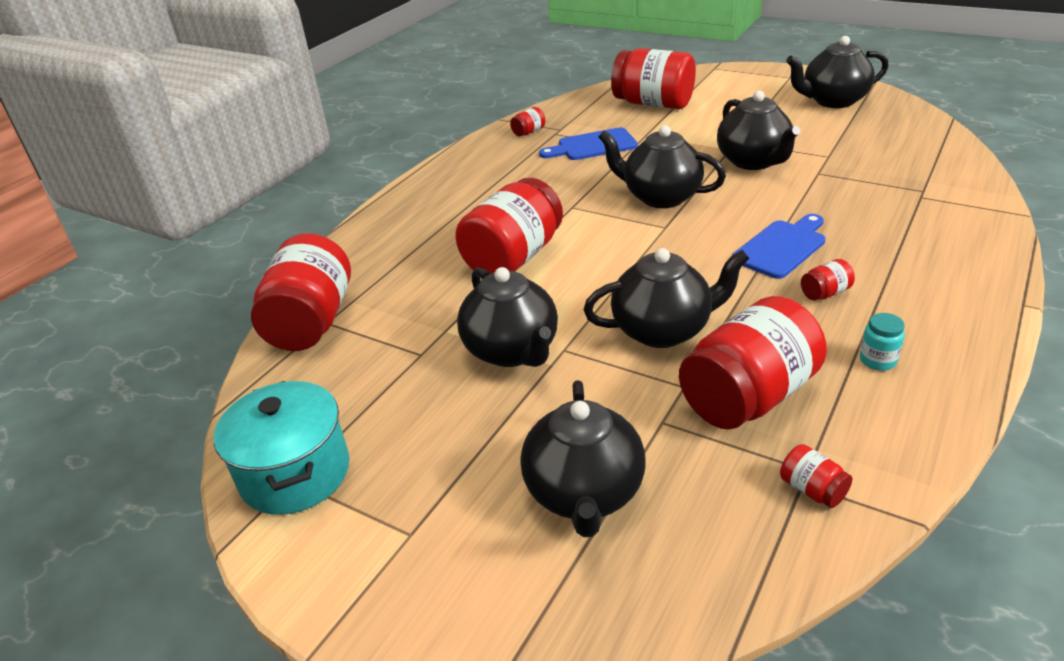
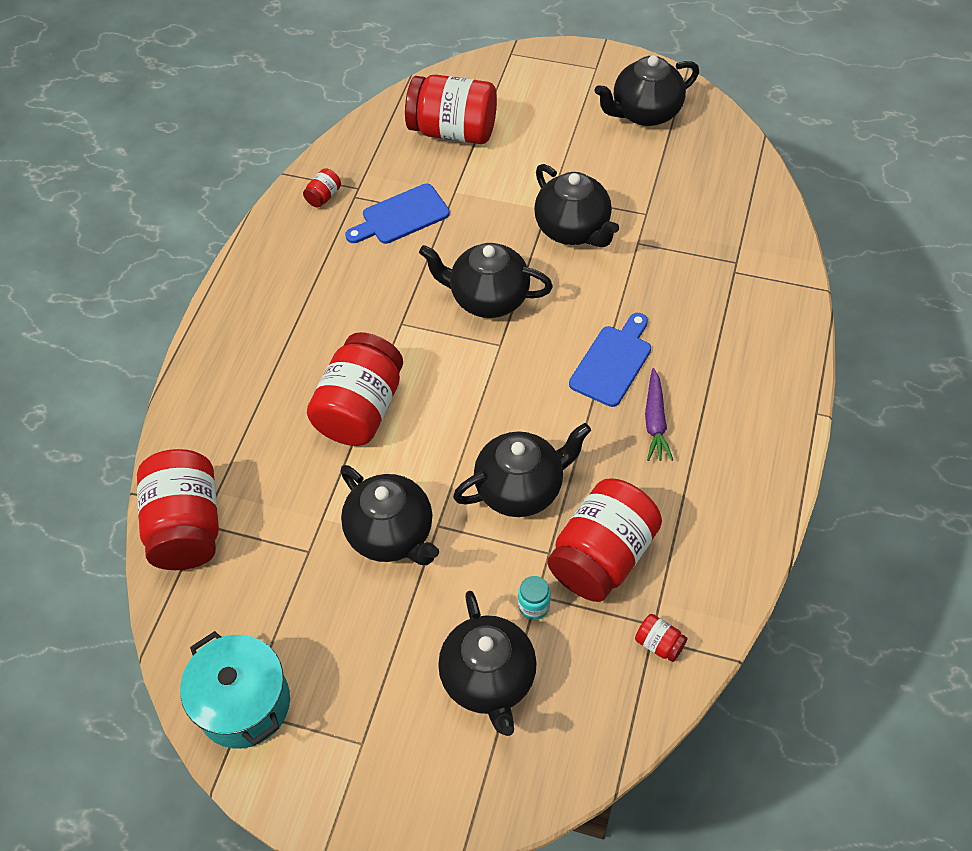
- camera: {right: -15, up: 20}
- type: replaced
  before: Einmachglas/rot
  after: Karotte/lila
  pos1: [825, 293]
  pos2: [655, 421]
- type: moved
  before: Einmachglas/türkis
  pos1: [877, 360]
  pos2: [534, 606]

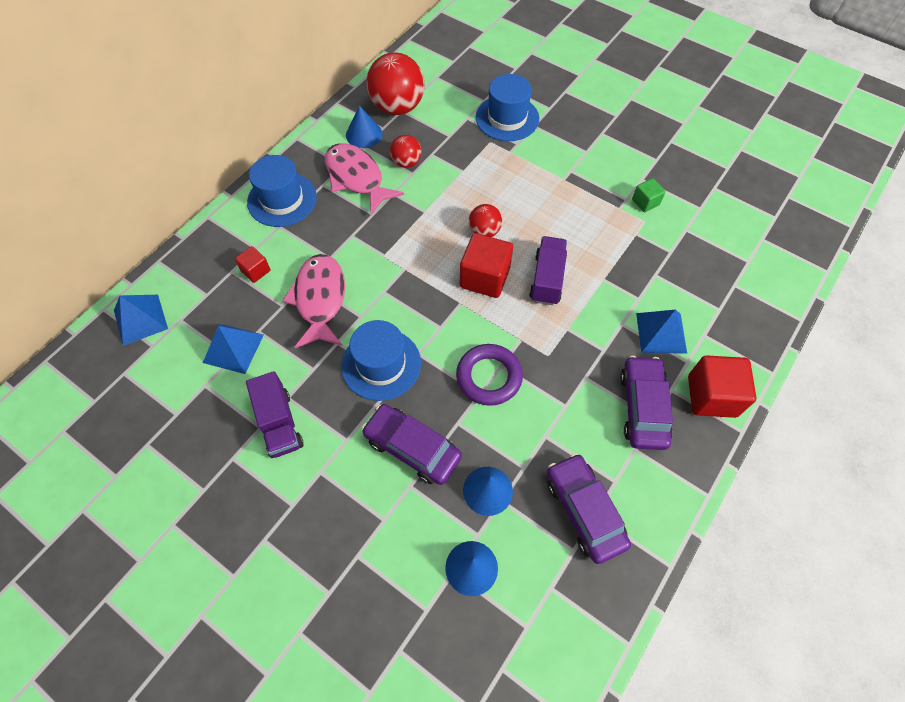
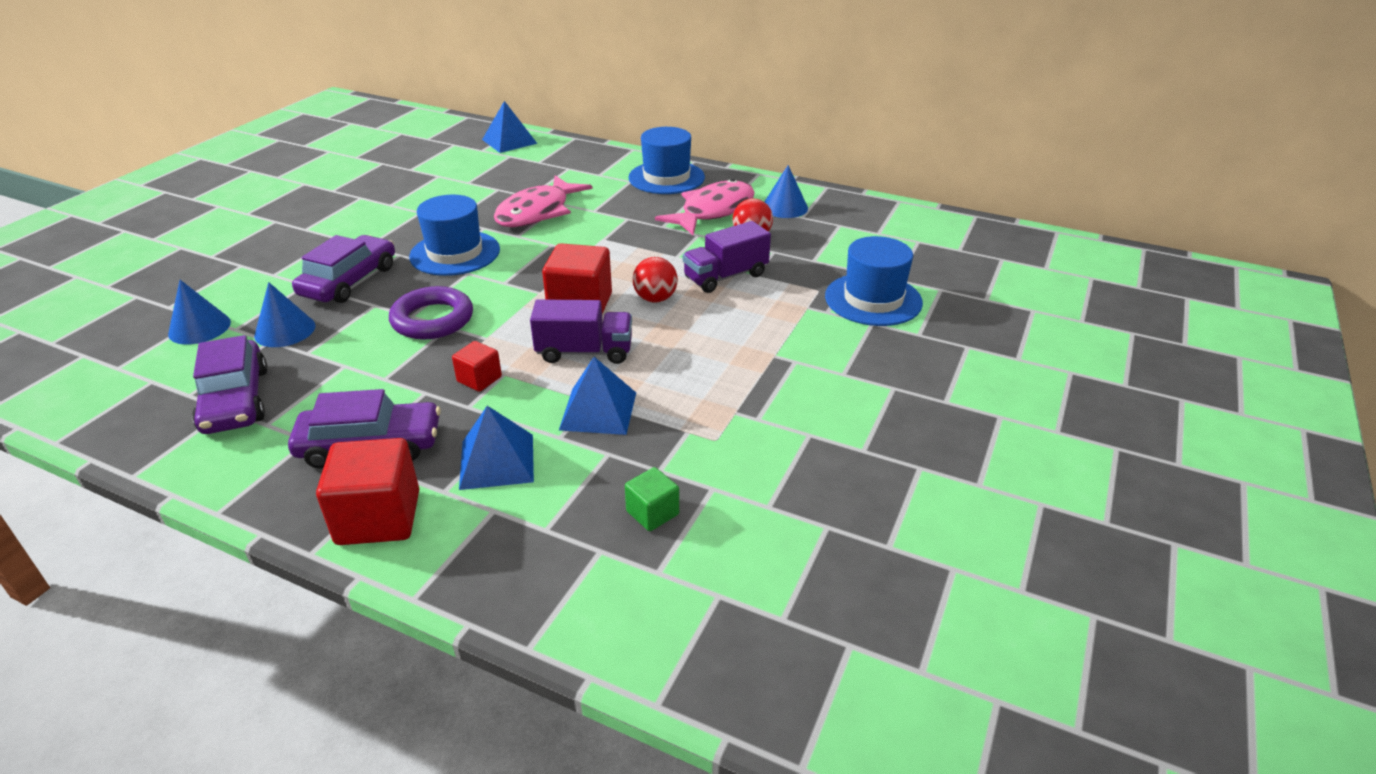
- camera: {right: 80, up: -25}
- type: moved
  before: Pyramide/blau
  pos1: [233, 348]
  pos2: [598, 411]
- type: moved
  before: Kubus/rot
  pos1: [256, 271]
  pos2: [479, 379]
- type: moved
  before: Lastwagen/lila
  pos1: [279, 423]
  pos2: [726, 276]
- type: turned
  before: Fisch/rosa
  pos1: [320, 299]
  pos2: [537, 212]
  turn: 135
- type: removed
  before: Ball/rot
  pos1: [397, 107]
- type: turned
  before: Auto/lila
  pos1: [584, 511]
  pos2: [235, 400]
  turn: 105
- type: moved
  before: Kubus/grün
  pos1: [645, 202]
  pos2: [652, 513]

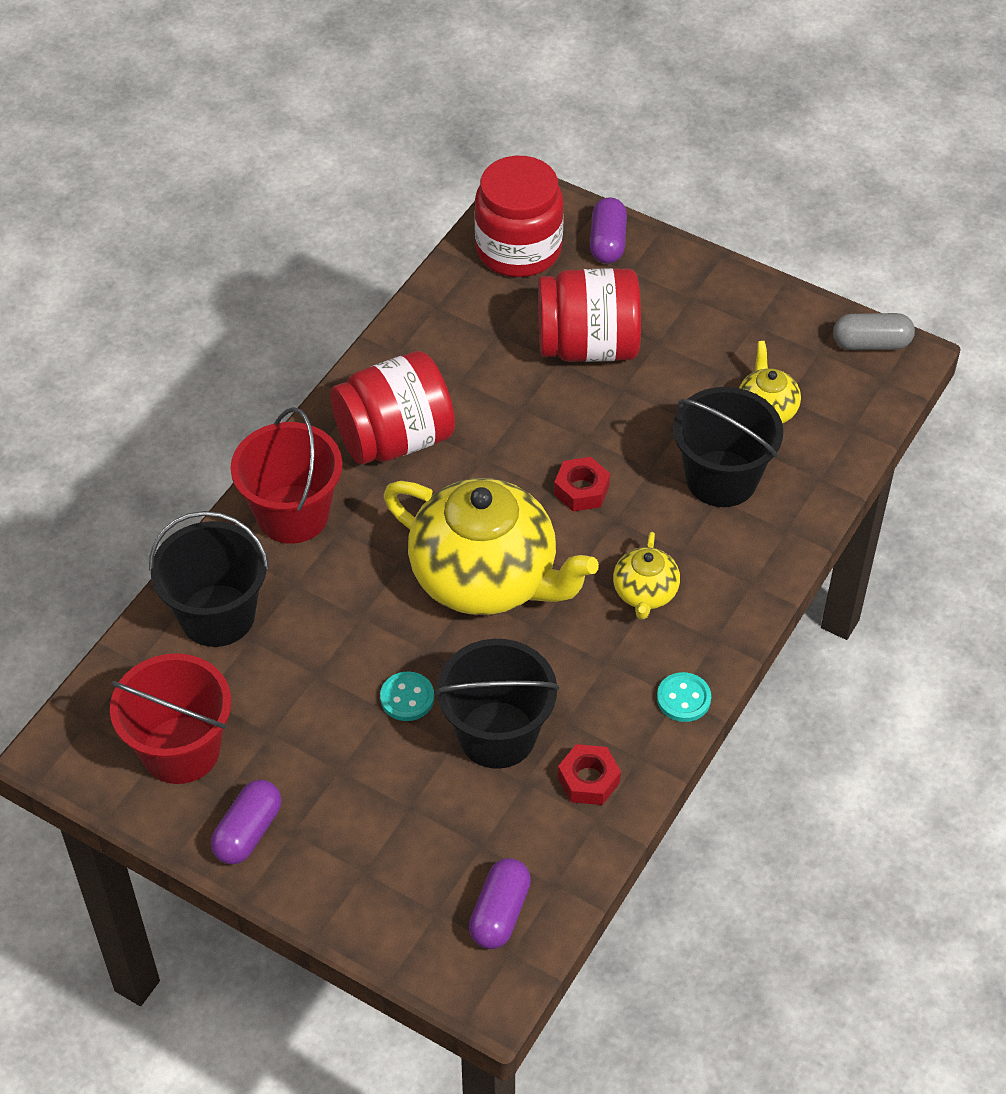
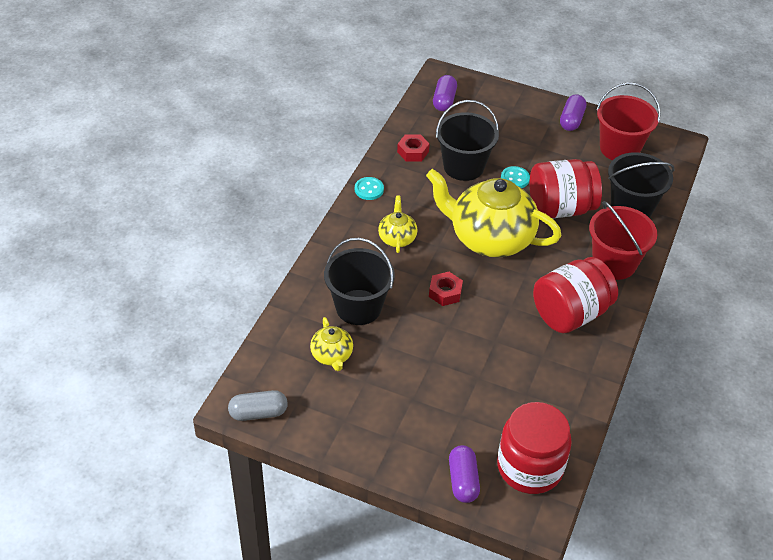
- camera: {right: 170, up: -5}
- type: moved
  before: Einmachglas/rot
  pos1: [588, 346]
  pos2: [560, 208]

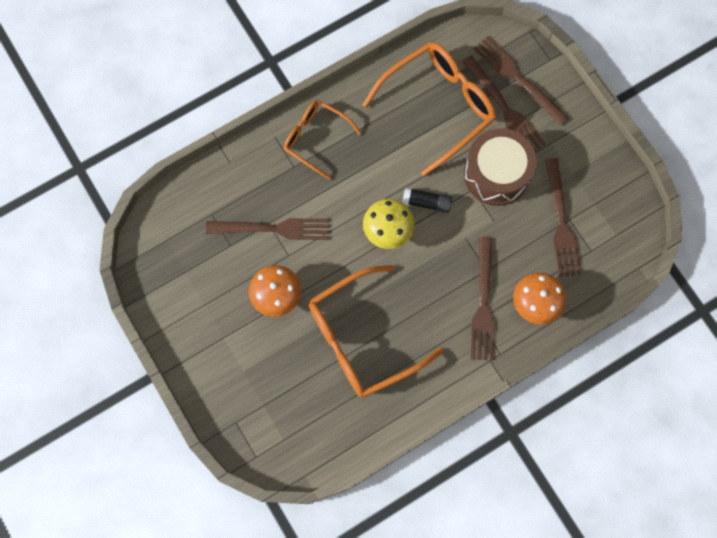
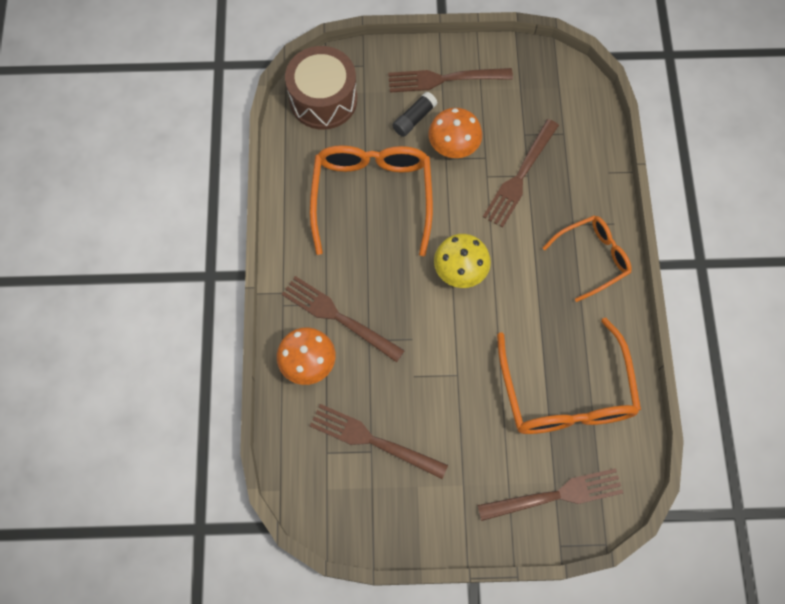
- camera: {right: 120, up: -5}
- type: moved
  before: Klebestift/schwarz
  pos1: [426, 202]
  pos2: [414, 119]
- type: moved
  before: Gabel/braun
  pos1: [505, 108]
  pos2: [444, 79]
- type: moved
  before: Trommel/braun
  pos1: [496, 174]
  pos2: [323, 99]

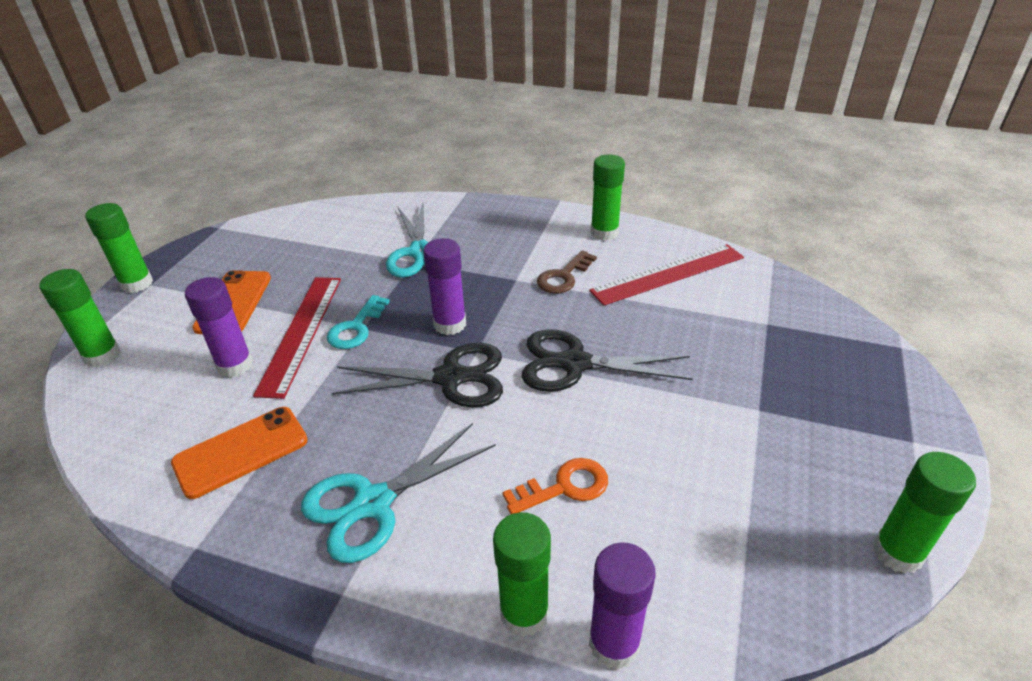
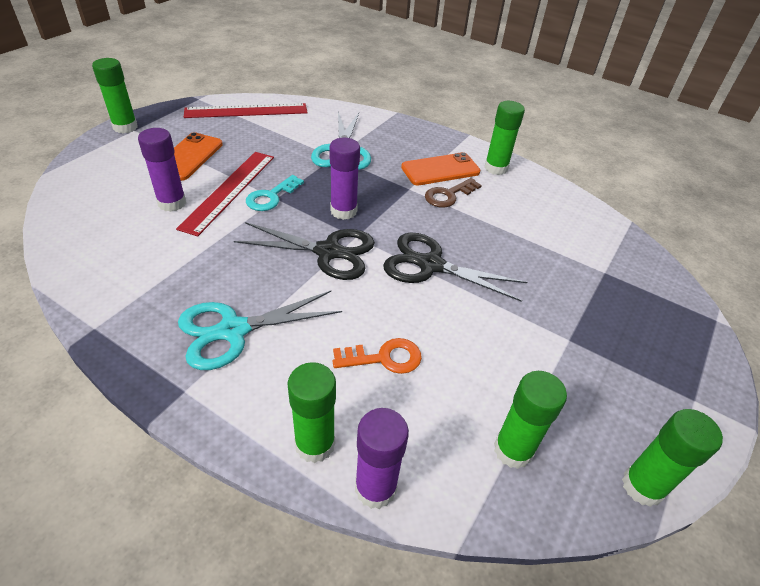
- camera: {right: 10, up: 5}
- type: moved
  before: Klebestift/grün
  pos1: [102, 355]
  pos2: [513, 450]
- type: moved
  before: Handy/orange
  pos1: [241, 452]
  pos2: [440, 170]
- type: moved
  before: Lineal/rot
  pos1: [668, 274]
  pos2: [246, 111]

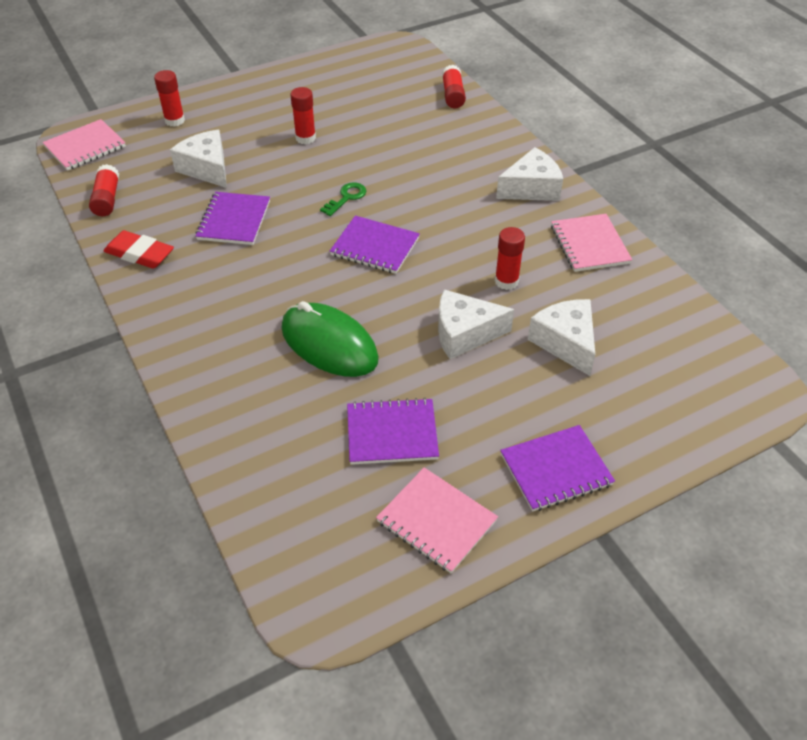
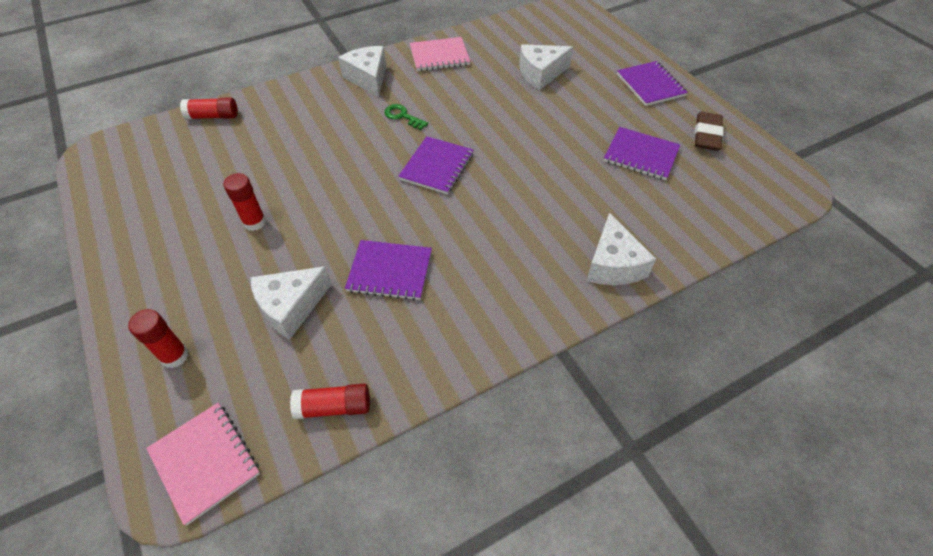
- camera: {right: -90, up: 5}
- type: removed
  before: Radiergummi/rot
  pos1: [139, 254]
- type: removed
  before: Computermaus/grün
  pos1: [329, 344]
- type: moved
  before: Schlüssel/grün
  pos1: [346, 198]
  pos2: [403, 116]
- type: turned
  before: Notizbuch/lila
  pos1: [392, 433]
  pos2: [641, 155]
  turn: -60
- type: replaced
  before: Notizbuch/rosa
  after: Radiergummi/braun
  pos1: [436, 521]
  pos2: [706, 135]
- type: moved
  before: Käse/weiß
  pos1: [464, 333]
  pos2: [613, 264]
- type: removed
  before: Klebestift/rot
  pos1: [506, 281]

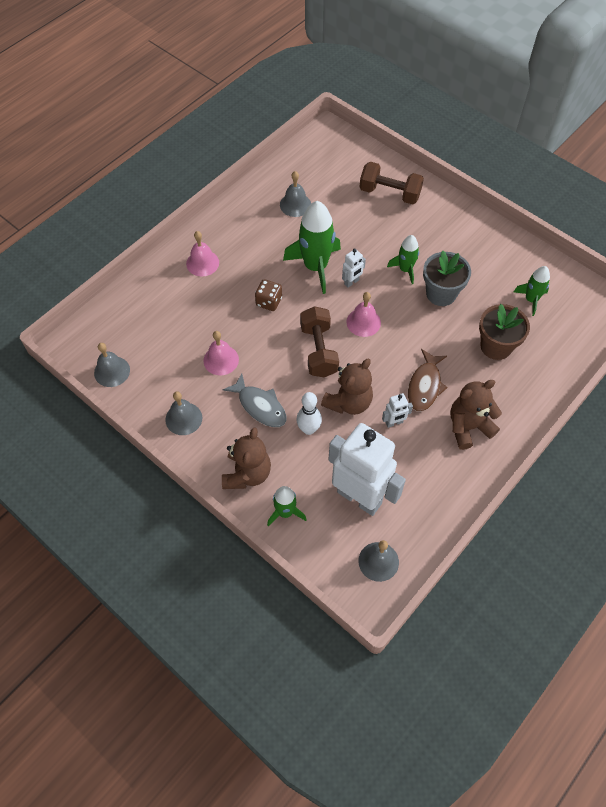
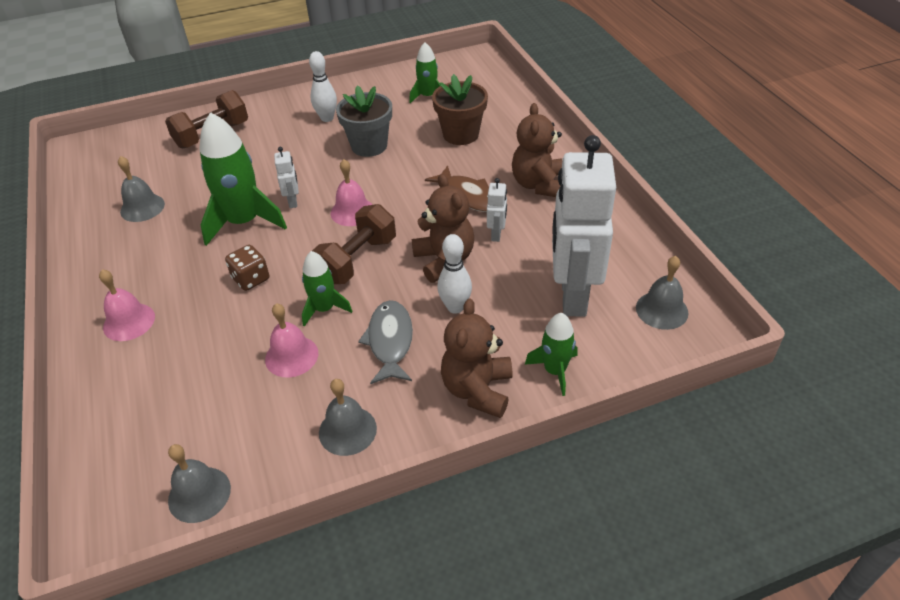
- camera: {right: -60, up: -15}
- type: turned
  before: Teddybär/braun
  pos1: [247, 473]
  pos2: [477, 390]
  turn: -120
- type: turned
  before: Fisch/grau
  pos1: [260, 406]
  pos2: [390, 341]
  turn: -75
- type: turned
  before: Hantel/braun
  pos1: [318, 350]
  pos2: [357, 260]
  turn: -75
- type: turned
  before: Roboter/weiß
  pos1: [359, 497]
  pos2: [572, 296]
  turn: -60
- type: moved
  before: Rakete/grün
  pos1: [405, 269]
  pos2: [324, 309]
- type: added
  after: Bowlingkegel/weiß
  pos2: [327, 118]

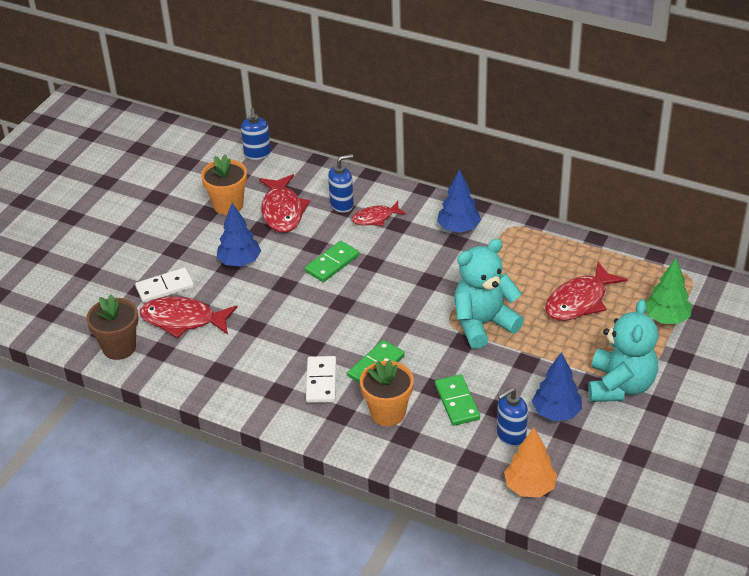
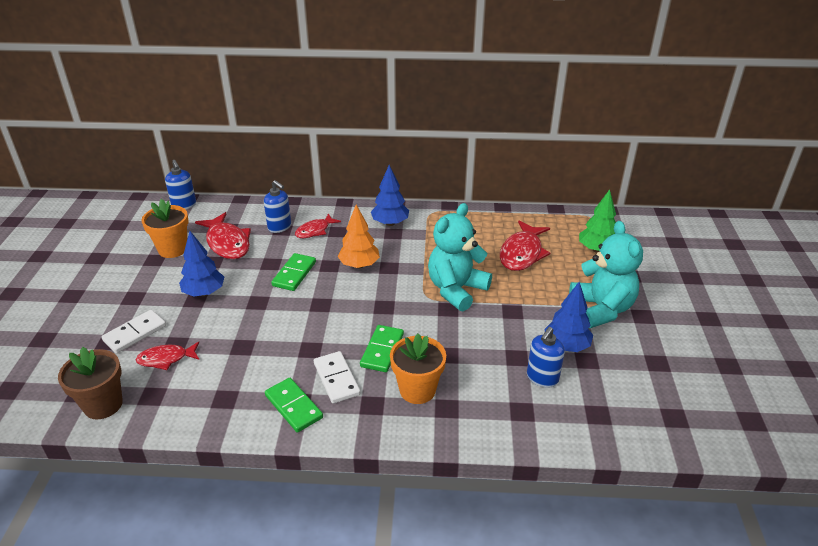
- camera: {right: -25, up: -5}
- type: resized
  before: Fisch/rot
  pos1: [183, 320]
  pos2: [166, 359]
  scale: 0.61
- type: turned
  before: Seifenspender/blau
  pos1: [342, 204]
  pos2: [280, 227]
  turn: 90
- type: moved
  before: Dominostein/grün
  pos1: [457, 402]
  pos2: [294, 406]
- type: moved
  before: Baum/orange
  pos1: [530, 487]
  pos2: [359, 265]

